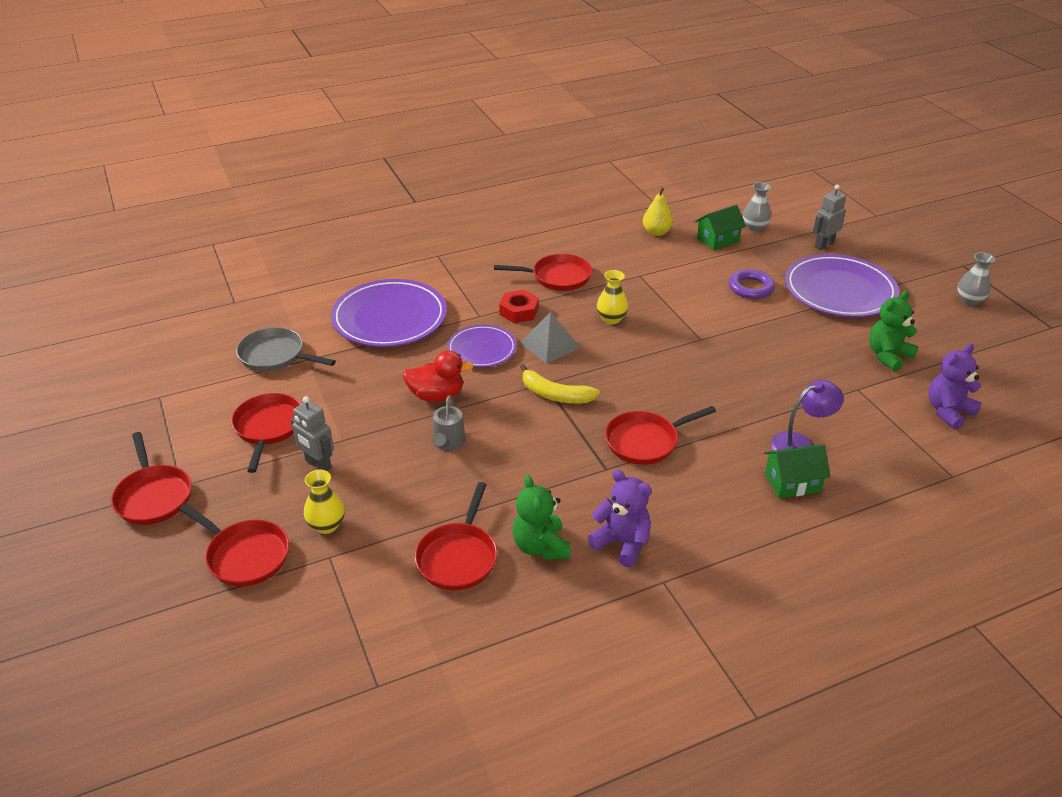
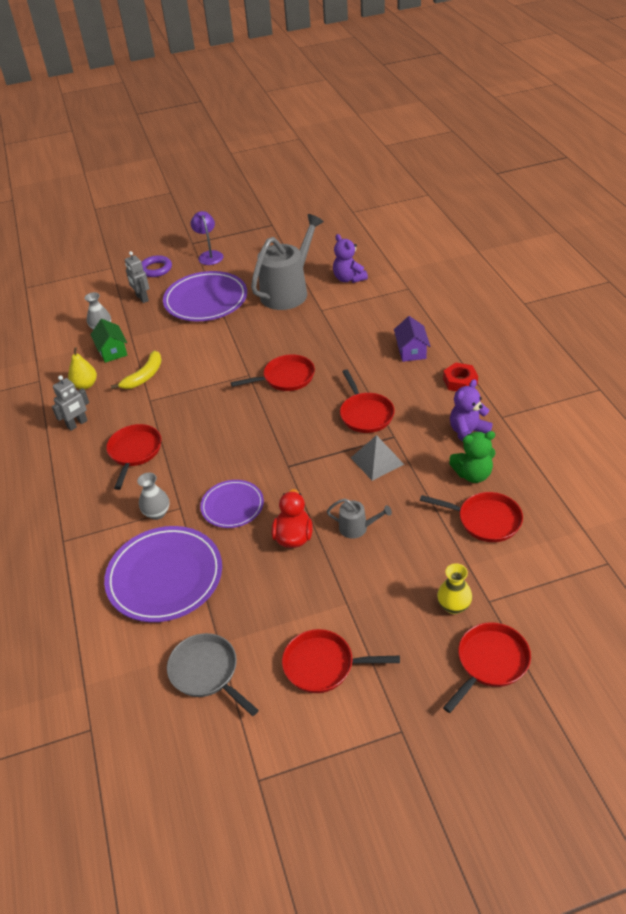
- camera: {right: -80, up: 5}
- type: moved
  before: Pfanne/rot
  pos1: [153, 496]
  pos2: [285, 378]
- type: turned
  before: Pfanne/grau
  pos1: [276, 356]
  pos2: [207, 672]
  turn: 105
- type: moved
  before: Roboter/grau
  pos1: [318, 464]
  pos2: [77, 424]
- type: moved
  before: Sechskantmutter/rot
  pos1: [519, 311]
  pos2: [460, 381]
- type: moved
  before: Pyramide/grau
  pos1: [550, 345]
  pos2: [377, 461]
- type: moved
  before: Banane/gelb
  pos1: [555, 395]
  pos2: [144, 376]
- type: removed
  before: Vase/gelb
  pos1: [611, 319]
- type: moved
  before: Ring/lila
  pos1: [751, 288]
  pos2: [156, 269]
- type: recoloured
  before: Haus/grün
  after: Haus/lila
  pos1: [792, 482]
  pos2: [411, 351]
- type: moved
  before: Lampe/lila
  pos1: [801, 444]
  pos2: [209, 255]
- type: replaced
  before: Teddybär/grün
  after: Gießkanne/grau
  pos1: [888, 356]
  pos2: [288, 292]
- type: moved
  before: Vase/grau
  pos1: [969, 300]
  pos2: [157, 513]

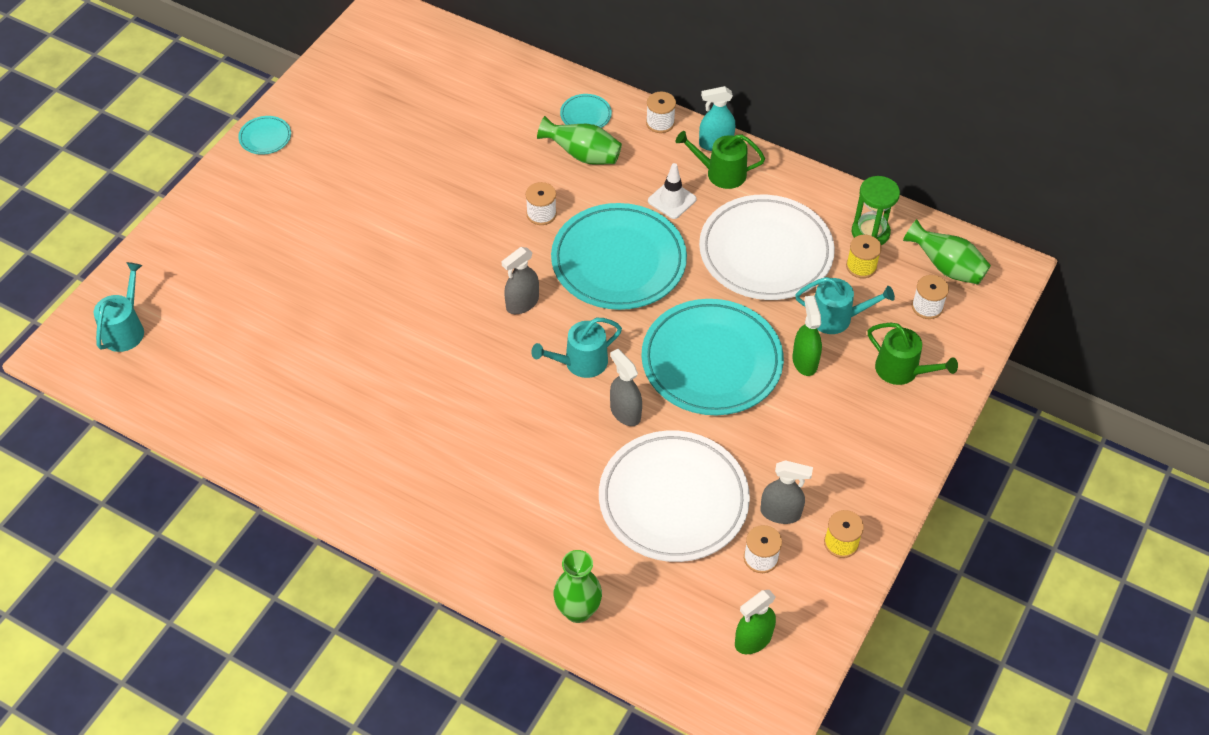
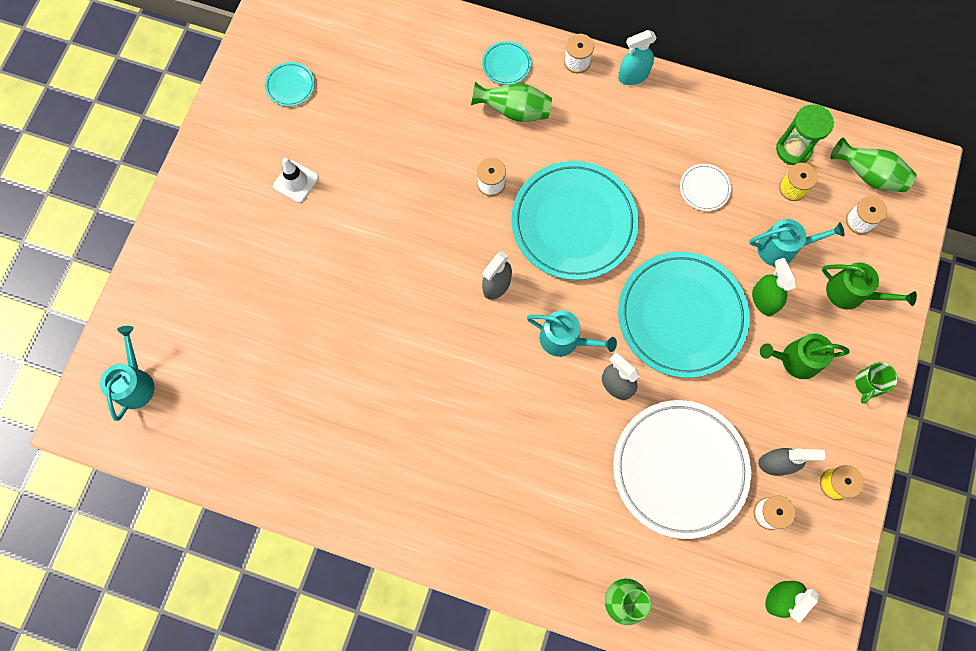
- camera: {right: -10, up: 20}
- type: moved
  before: Teller/türkis
  pos1: [265, 137]
  pos2: [290, 86]
- type: turned
  before: Gießkanne/türkis
  pos1: [581, 362]
  pos2: [564, 339]
  turn: -120
- type: moved
  before: Leitkegel/weiß
  pos1: [672, 200]
  pos2: [296, 182]
- type: moved
  before: Gießkanne/grün
  pos1: [721, 173]
  pos2: [795, 360]
- type: resized
  before: Teller/weiß
  pos1: [765, 252]
  pos2: [704, 188]
  scale: 0.41
- type: added
  after: Tasse/grün
  pos2: [868, 384]

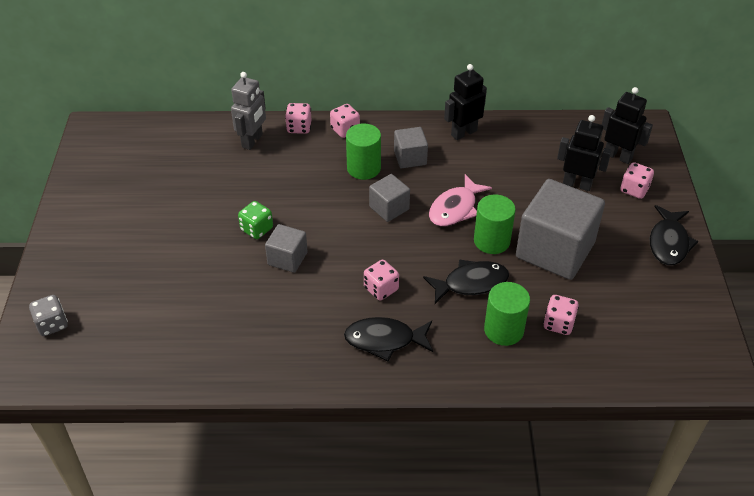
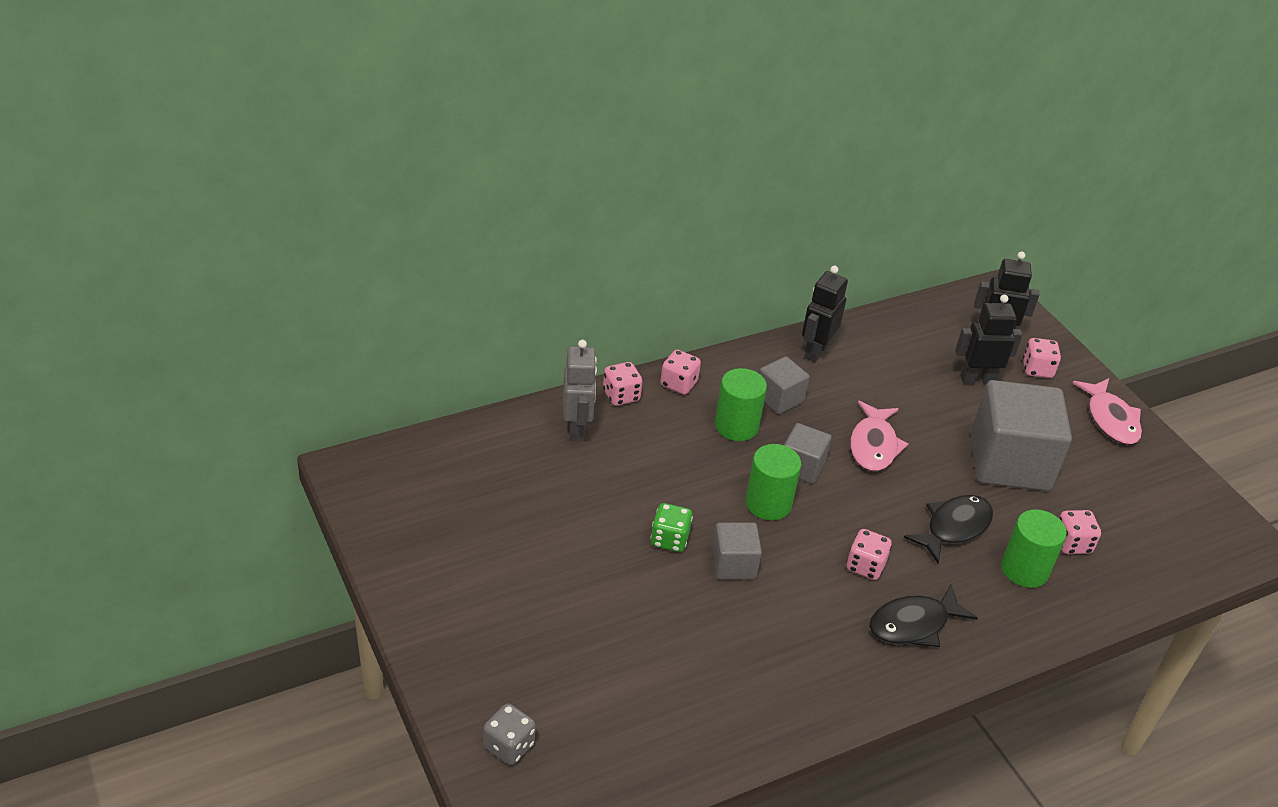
- camera: {right: -30, up: -5}
- type: moved
  before: Vollzylinder/grün
  pos1: [492, 241]
  pos2: [768, 503]
- type: recoloured
  before: Fisch/schwarz
  after: Fisch/rosa
  pos1: [668, 242]
  pos2: [1110, 419]

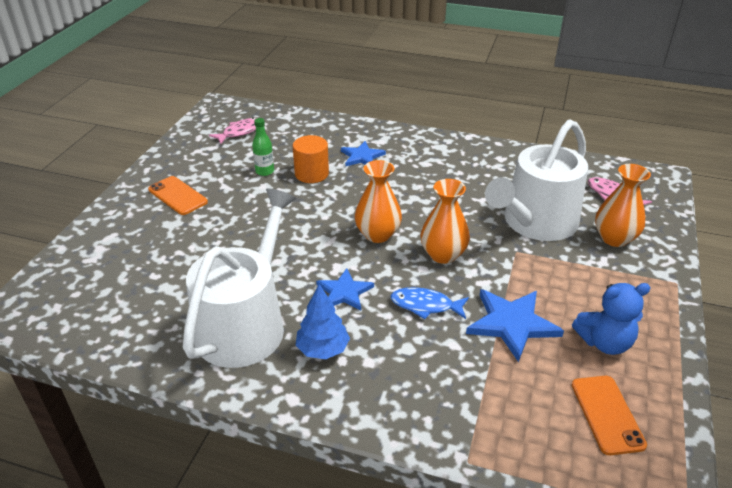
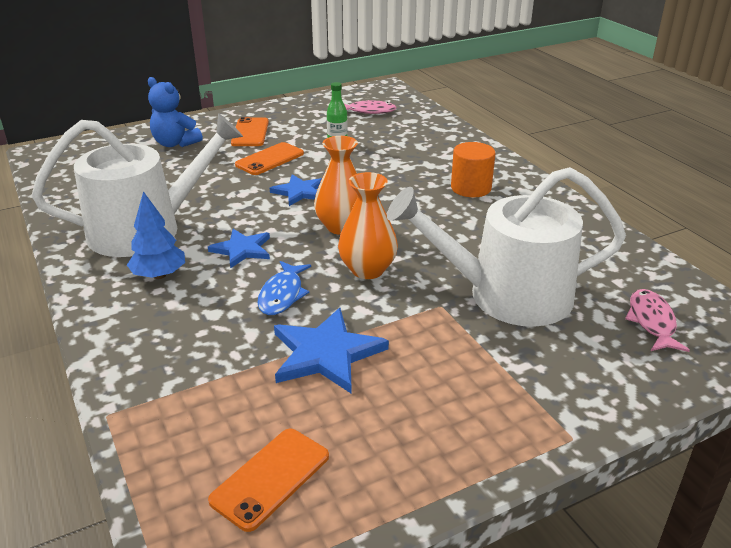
- camera: {right: 45, up: -5}
- type: moved
  before: Vollzylinder/orange
  pos1: [311, 174]
  pos2: [471, 188]
- type: moved
  before: Stern/blau
  pos1: [362, 156]
  pos2: [299, 192]
- type: turned
  before: Fisch/blau
  pos1: [425, 305]
  pos2: [282, 295]
  turn: -135
- type: moved
  before: Teddybär/blau
  pos1: [604, 342]
  pos2: [175, 143]
- type: removed
  before: Vase/orange
  pos1: [614, 238]
- type: added
  after: Handy/orange
  pos2: [269, 159]

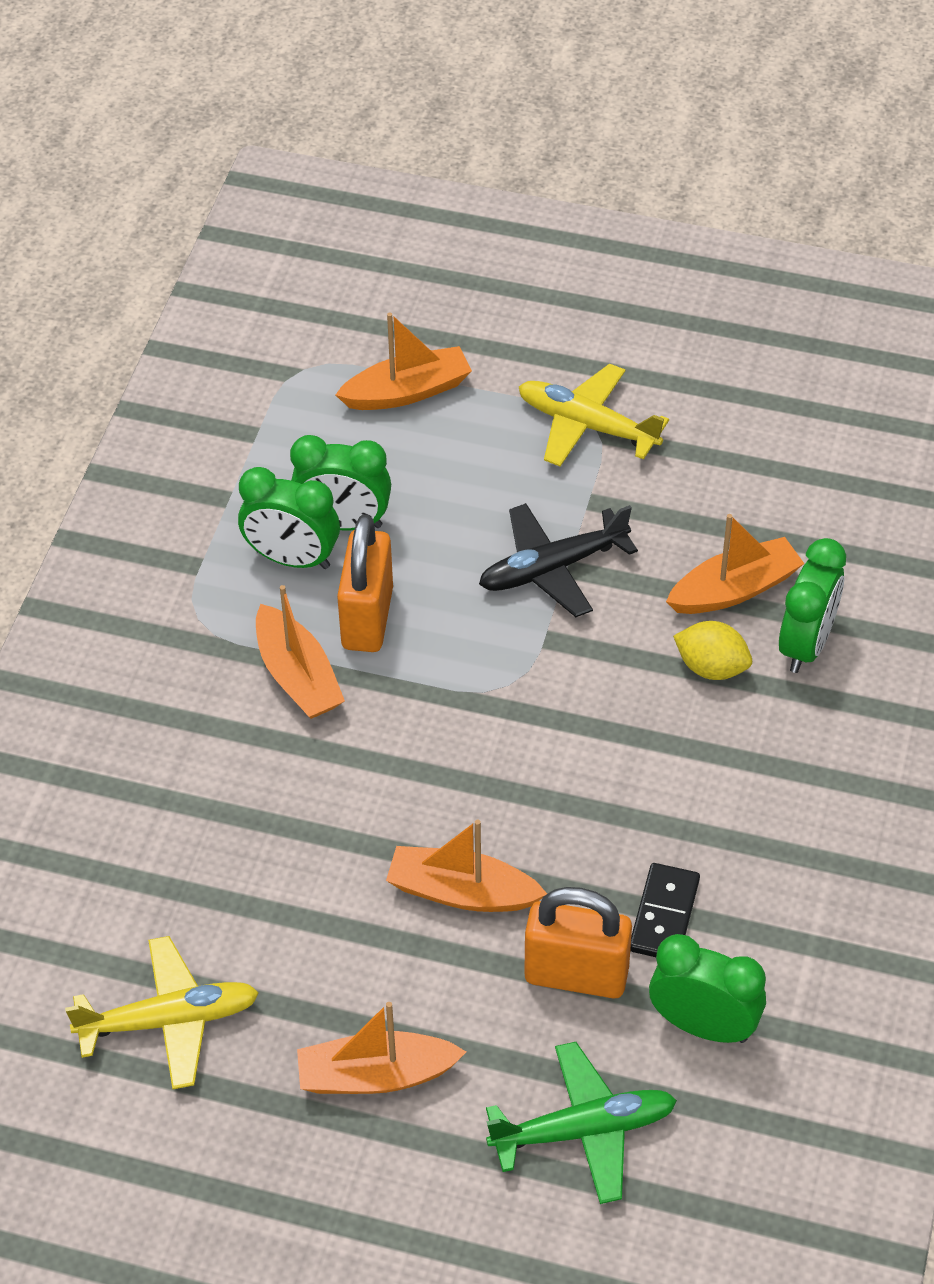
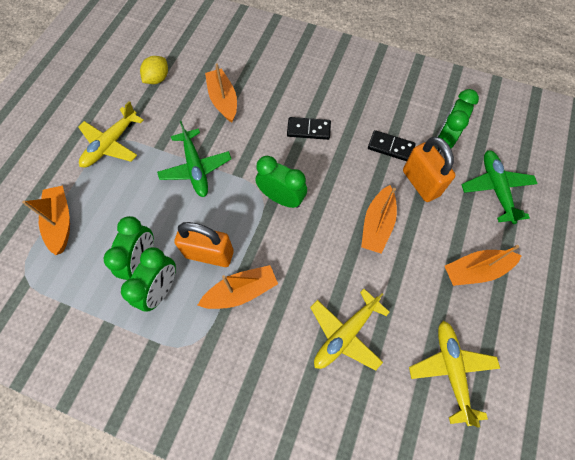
- camera: {right: -85, up: 15}
- type: turned
  before: Boot/orange
  pos1: [376, 1075]
  pos2: [475, 270]
  turn: 75
- type: recoloured
  before: Flugzeug/schwarz
  after: Flugzeug/grün
  pos1: [552, 568]
  pos2: [196, 168]
- type: turned
  before: Vorhängeschloss/orange
  pos1: [576, 975]
  pos2: [420, 183]
  turn: -45
- type: moved
  before: Zitrone/gelb
  pos1: [711, 667]
  pos2: [157, 79]
- type: moved
  before: Wecker/grün
  pos1: [806, 644]
  pos2: [281, 198]
- type: added
  after: Dominostein/schwarz
  pos2: [308, 129]
- type: added
  after: Flugzeug/gelb
  pos2: [345, 334]

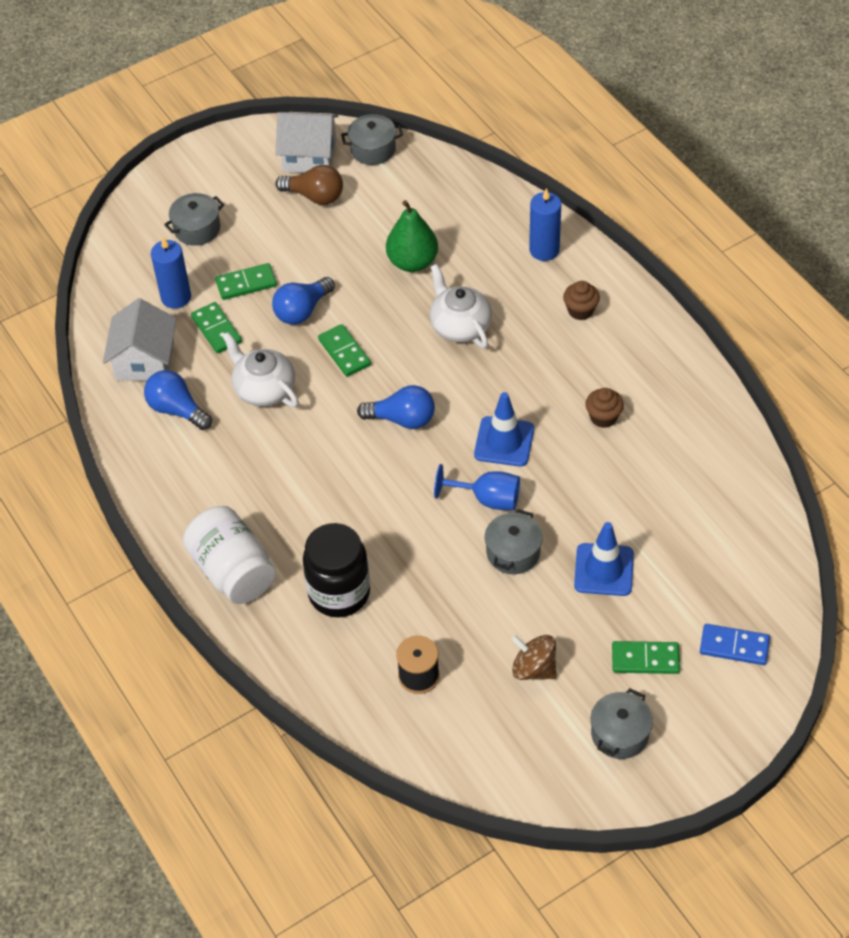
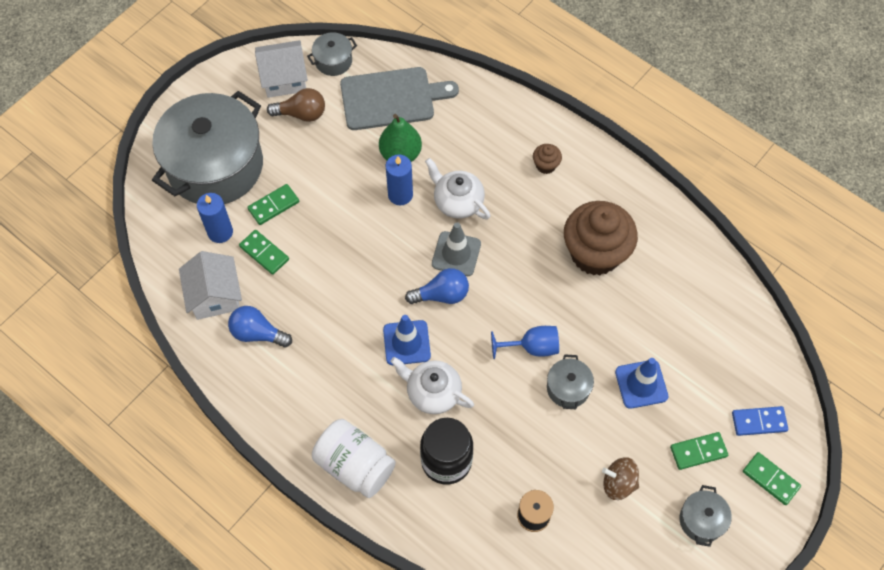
- camera: {right: -20, up: 10}
- type: resized
  before: Kochtopf/grau
  pos1: [197, 229]
  pos2: [215, 166]
  scale: 2.45
- type: moved
  before: Teekanne/weiß
  pos1: [263, 389]
  pos2: [432, 392]
- type: removed
  before: Glühbirne/blau
  pos1: [302, 311]
- type: moved
  before: Dominostein/grün
  pos1: [344, 352]
  pos2: [770, 479]
- type: moved
  before: Leitkegel/blau
  pos1: [504, 442]
  pos2: [406, 343]
- type: moved
  before: Kerze/blau
  pos1: [544, 250]
  pos2: [400, 195]
- type: resized
  before: Muffin/braun
  pos1: [603, 417]
  pos2: [595, 253]
  scale: 2.38
- type: added
  after: Schneidebrett/grau
  pos2: [391, 98]
- type: added
  after: Leitkegel/grau
  pos2: [456, 254]

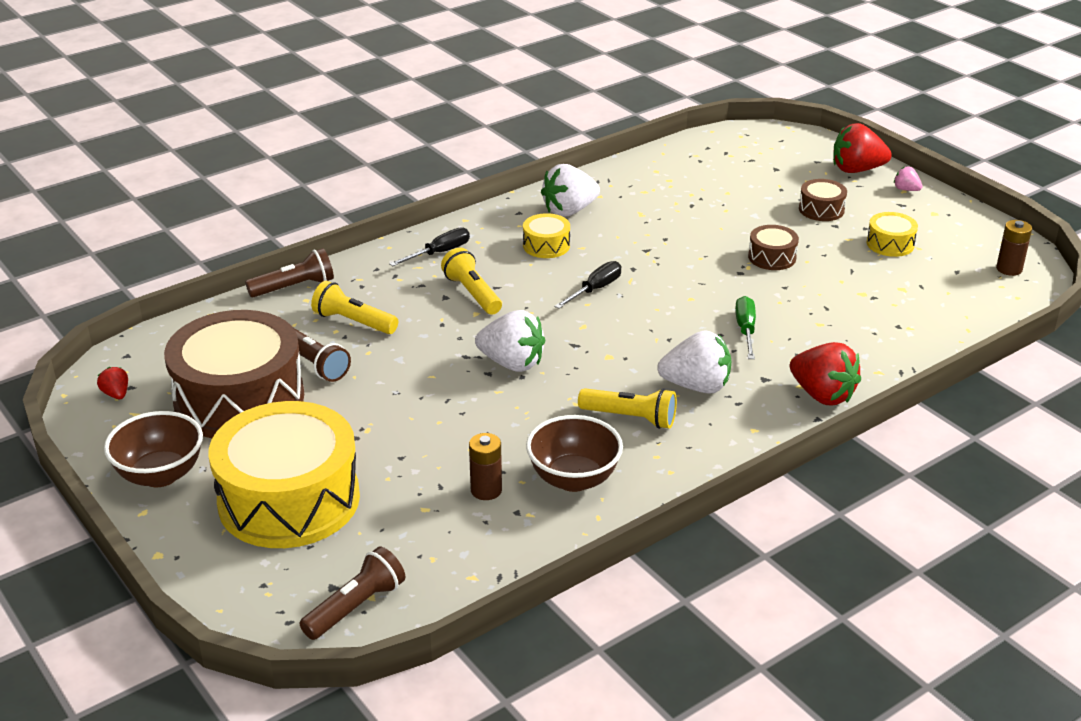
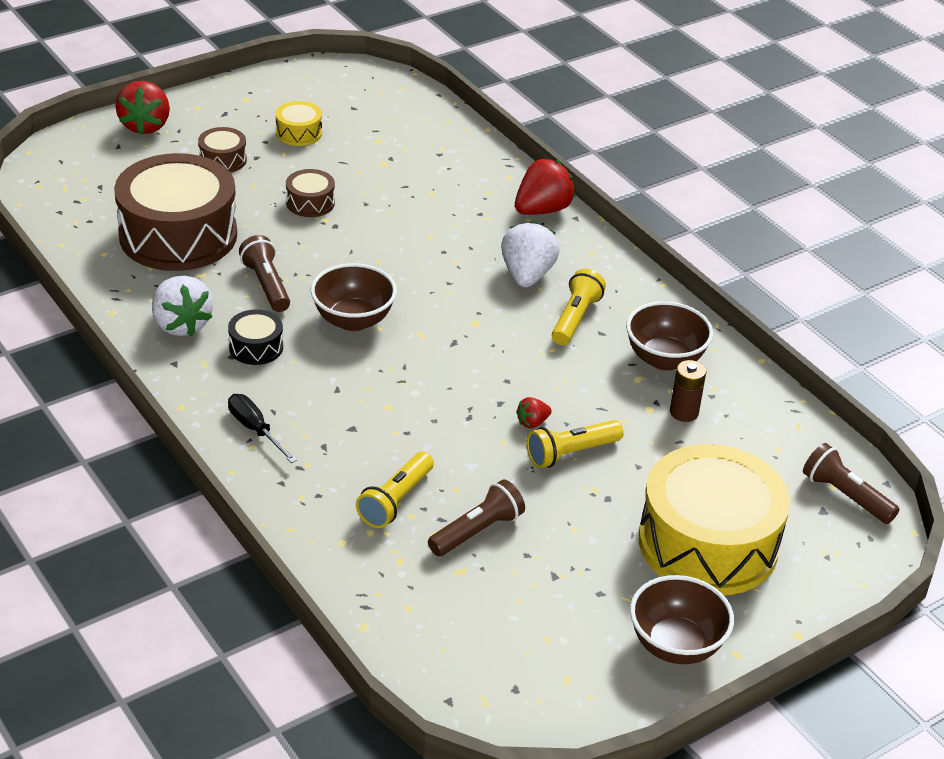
- camera: {right: -90, up: 5}
- type: moved
  before: Erdbeere/rot
  pos1: [116, 394]
  pos2: [532, 422]
- type: moved
  before: Trommel/braun
  pos1: [239, 399]
  pos2: [178, 235]
- type: moved
  before: Taschenlampe/braun
  pos1: [294, 287]
  pos2: [267, 285]
- type: moved
  before: Taschenlampe/gelb
  pos1: [472, 293]
  pos2: [571, 453]
- type: removed
  before: Erdbeere/weiß
  pos1: [512, 363]
- type: recoloured
  before: Trommel/gelb
  after: Trommel/schwarz
  pos1: [546, 245]
  pos2: [256, 347]
- type: replaced
  before: Schraubenzieher/schwarz
  after: Schüssel/braun
  pos1: [595, 289]
  pos2: [353, 320]
- type: removed
  before: Schraubenzieher/grün
  pos1: [745, 330]
- type: removed
  before: Erdbeere/rosa
  pos1: [906, 189]
- type: removed
  before: Batterie/braun
  pos1: [1009, 269]

